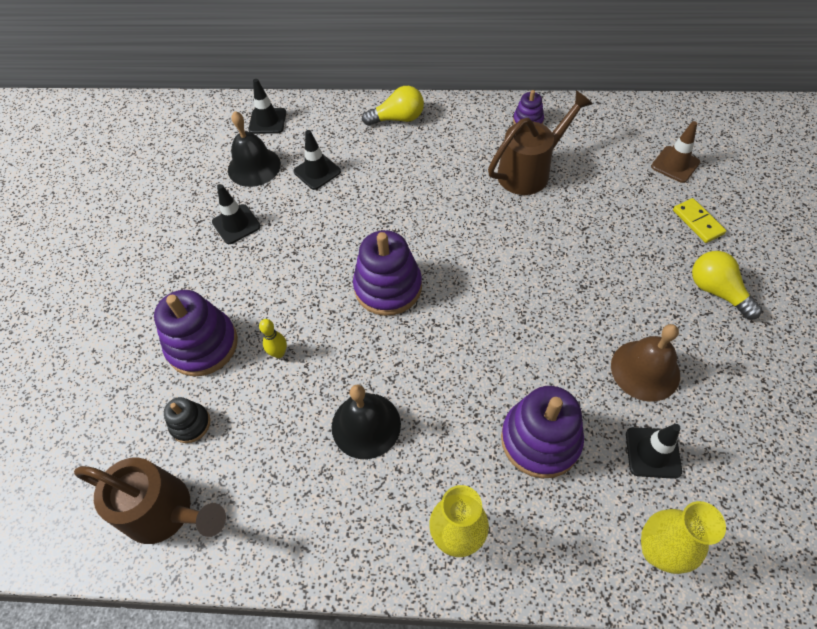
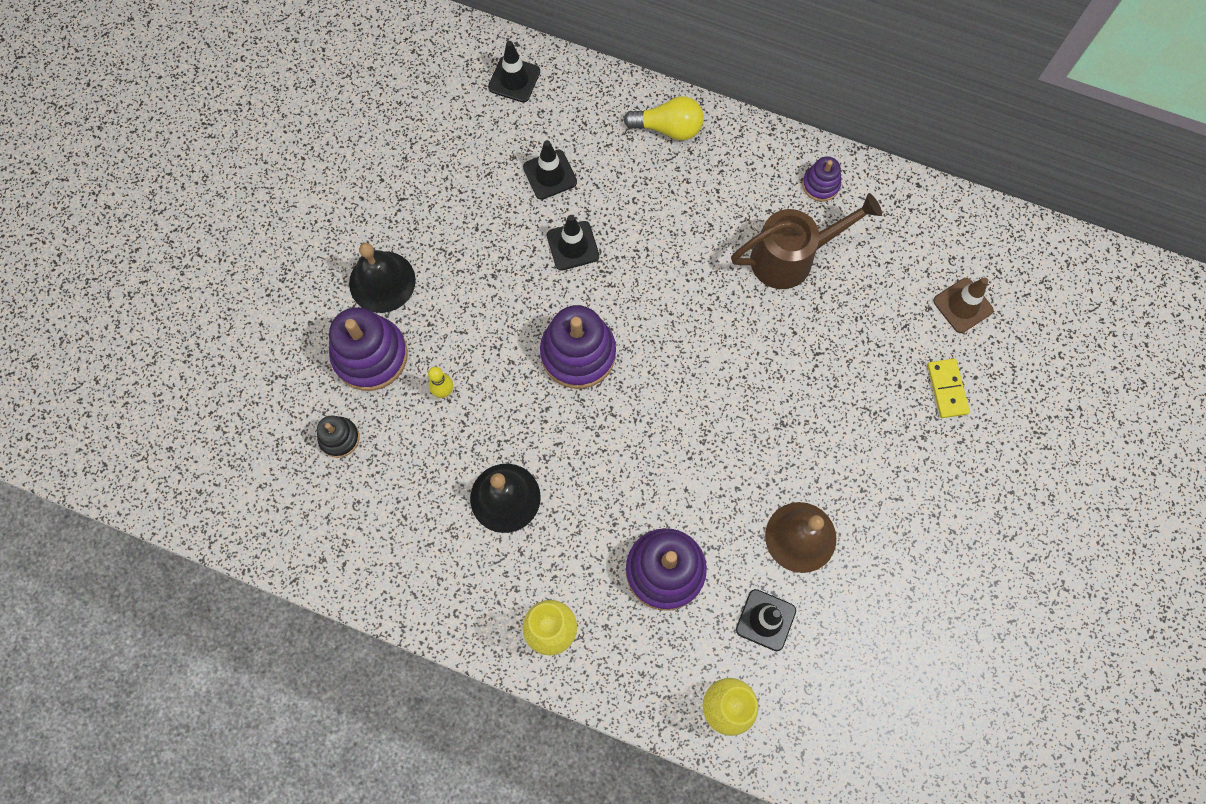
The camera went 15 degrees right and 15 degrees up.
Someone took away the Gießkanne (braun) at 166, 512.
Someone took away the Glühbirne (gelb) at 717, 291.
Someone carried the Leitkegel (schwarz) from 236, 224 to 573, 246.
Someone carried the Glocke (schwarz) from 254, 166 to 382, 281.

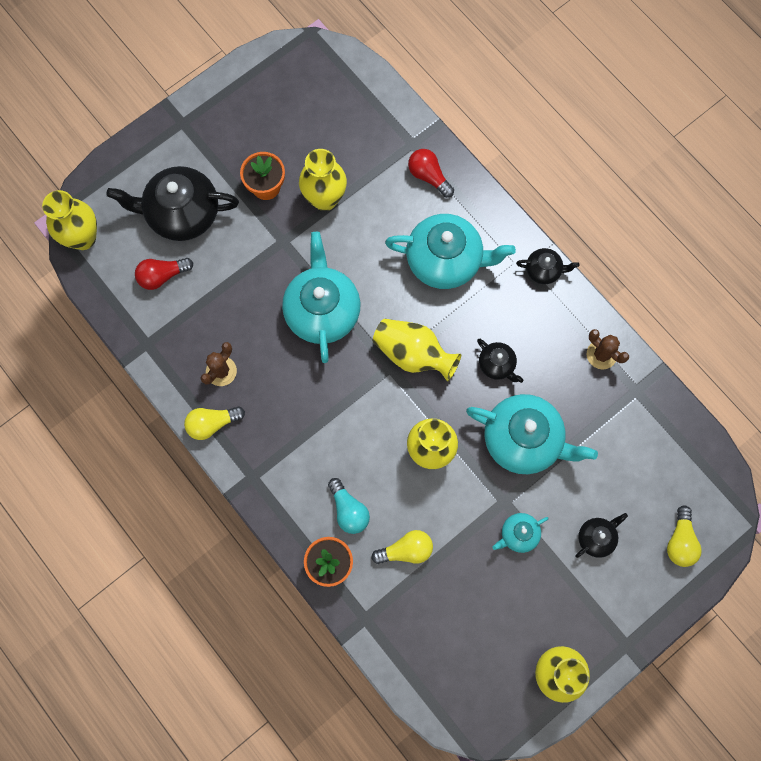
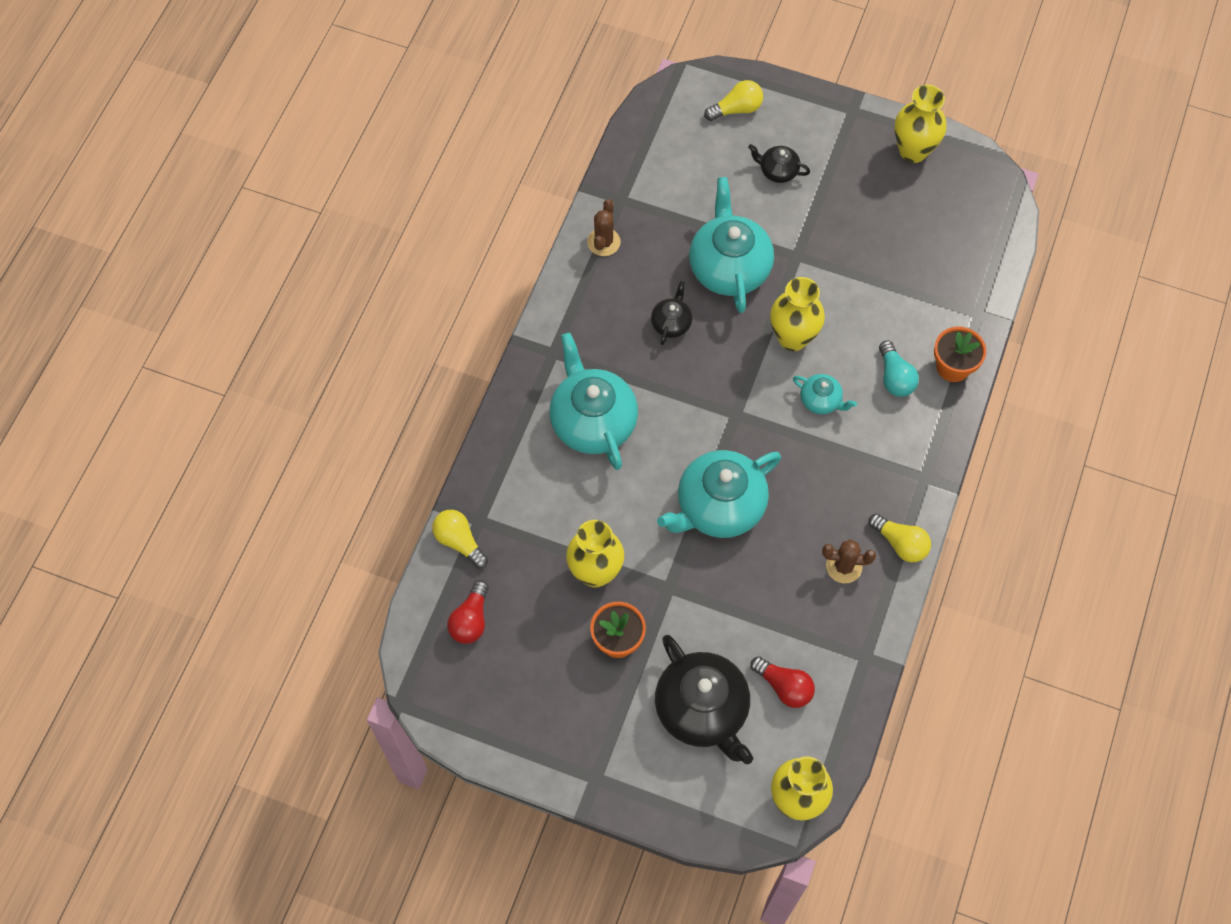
The camera went 120 degrees left and 10 degrees down.
Someone took away the Vase (gelb) at 413, 354.
Someone took away the Teekanne (schwarz) at 544, 270.
Someone carried the Glühbirne (gelb) from 406, 550 to 459, 542.
Someone carried the Glühbirne (rot) from 429, 176 to 471, 620.
Someone carried the Teekanne (türkis) from 518, 534 to 821, 400.
Someone rotated the Glühbirne (türkis) at 348, 510 by 135 degrees clockwise.

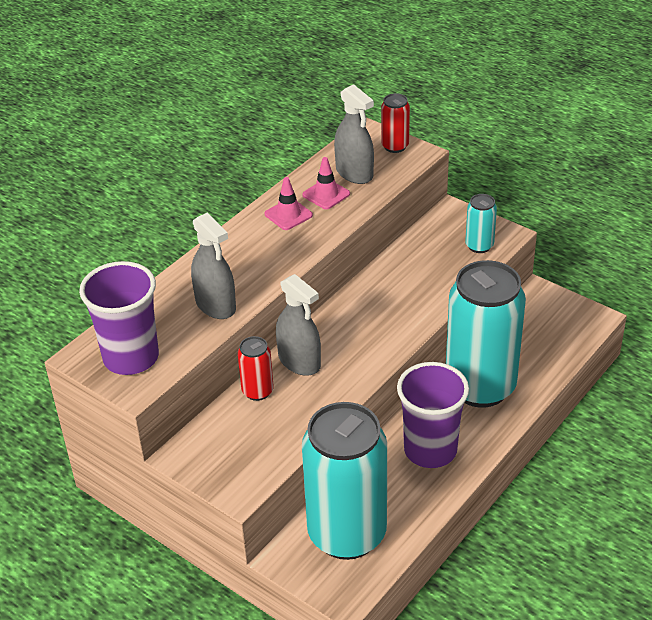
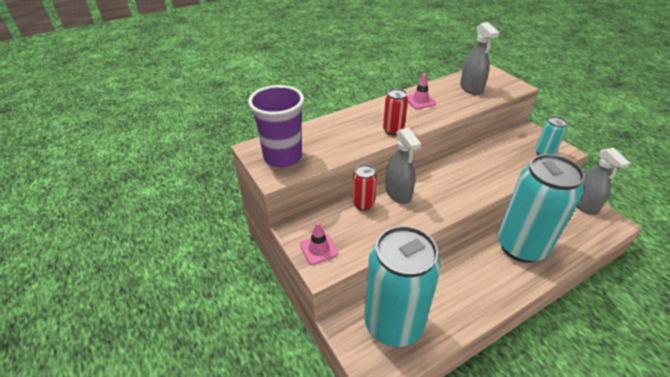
The camera went 20 degrees right and 0 degrees up.
Someone took away the Becher (lila) at 430, 450.
Someone carried the Sprühflasche (grau) from 215, 305 to 583, 204.
Someone carried the Leitkegel (rosa) from 326, 194 to 319, 249.
Someone carried the Dose (rot) from 395, 146 to 393, 130.

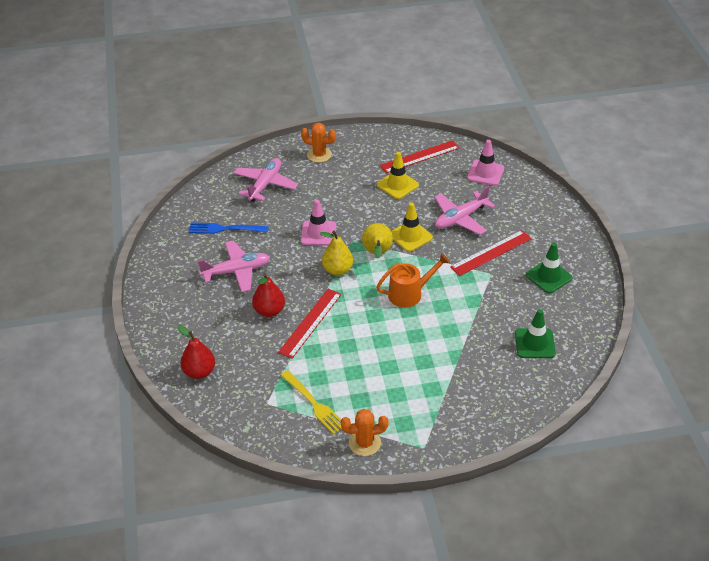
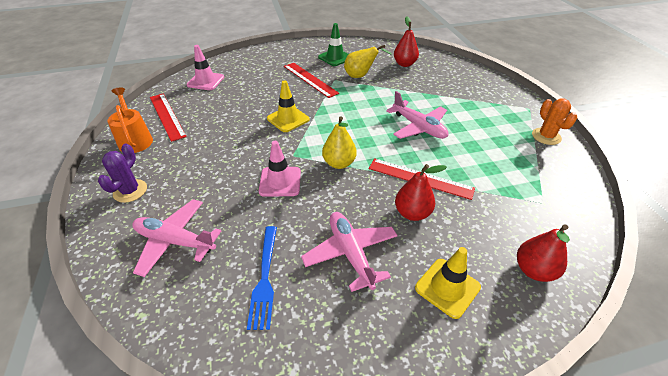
The camera went 95 degrees left and 0 degrees up.
Someone took away the Gabel (gelb) at 314, 404.
Someone carried the Birne (gelb) from 377, 253 to 361, 76.
Someone carried the Gießkanne (orange) from 409, 294 to 135, 139.
Someone carried the Leitkegel (gelb) from 397, 185 to 447, 287.
Someone carried the Flugzeug (rosa) from 460, 218 to 418, 127.
Someone swapped the Leitkegel (grün) at 534, 343 for the Birne (rot) at 404, 64.
Someone repainted the Kaktus (orange) at 319, 155, which became the Kaktus (lila) at 130, 191.

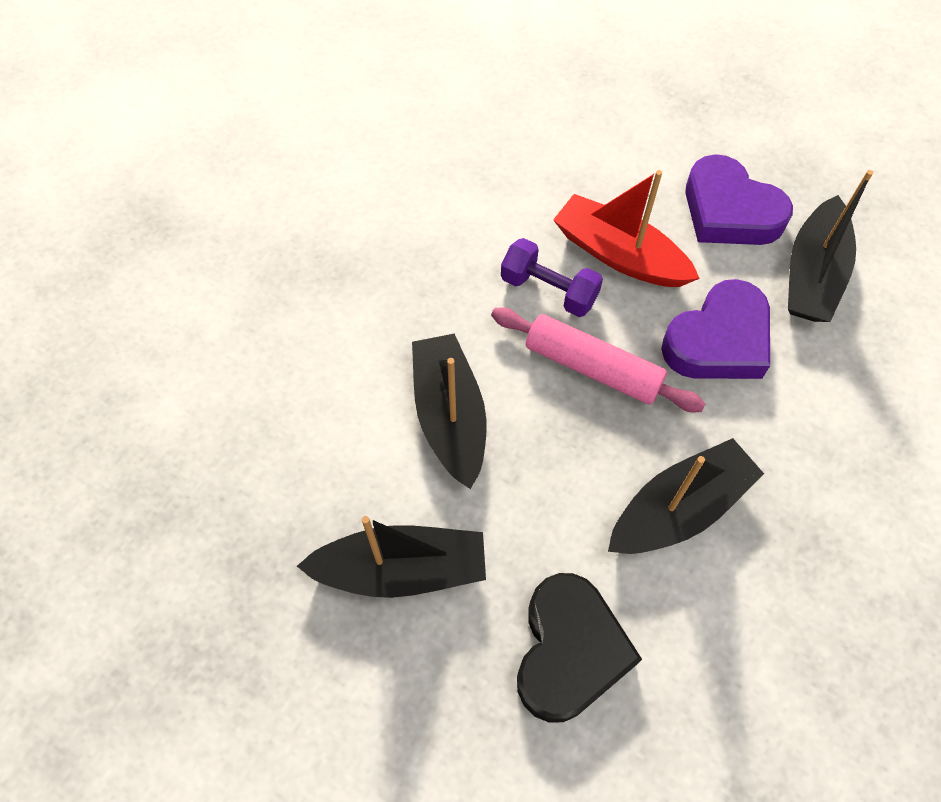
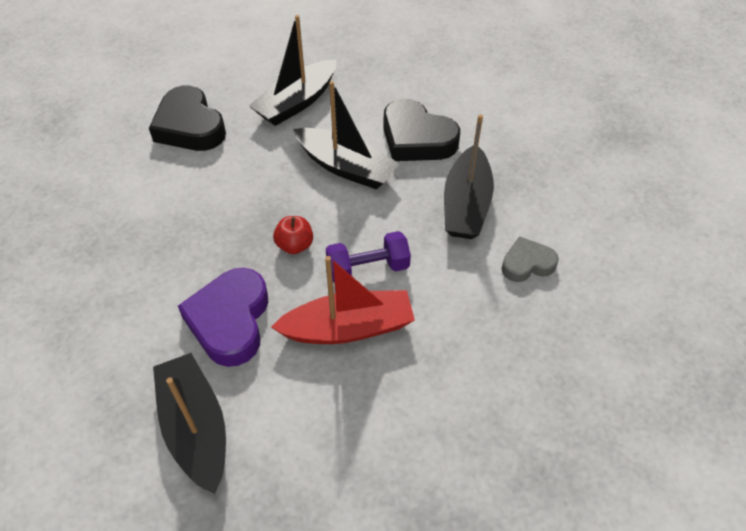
The camera went 135 degrees right and 10 degrees down.
Someone took away the Herz (lila) at 729, 211.
Someone put down the Herz (schwarz) at 416, 138.
Someone put down the Herz (grau) at 527, 264.
Someone carried the Boot (schwarz) from 679, 508 to 466, 205.
Someone swapped the Nudelholz (rosa) at 593, 368 for the Apfel (rot) at 295, 245.

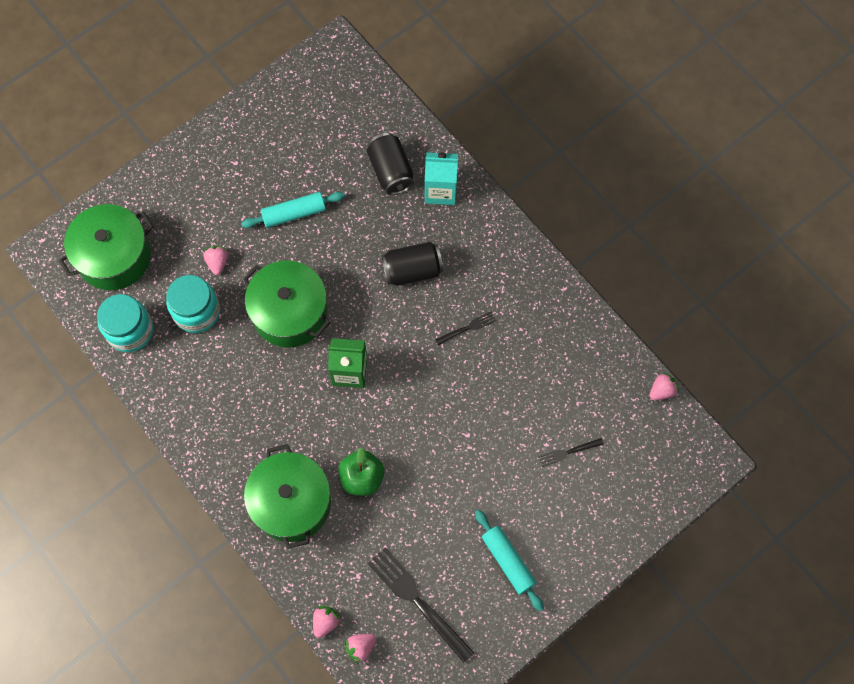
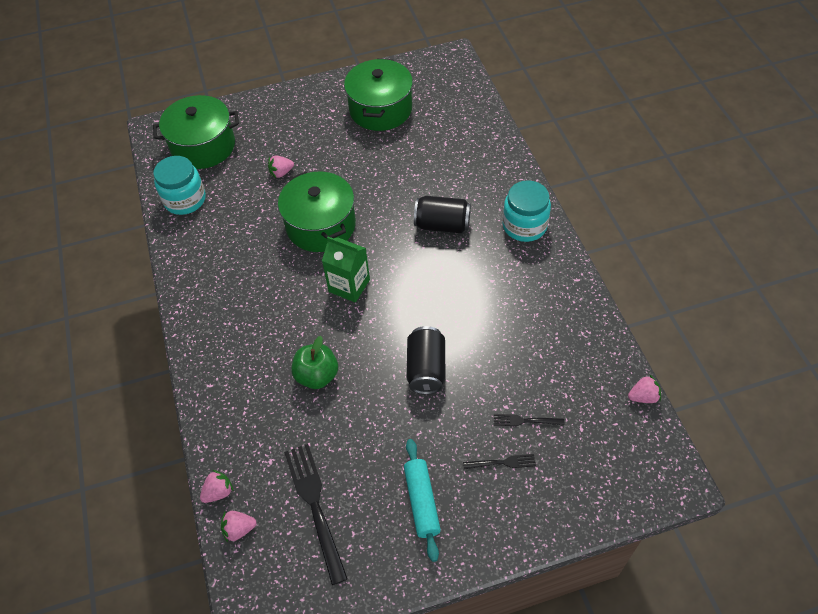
The camera went 25 degrees right and 15 degrees down.
Someone took away the Nudelholz (türkis) at 294, 214.
Someone took away the Getränkekarton (türkis) at 440, 190.
Someone carried the Einmachglas (türkis) from 197, 311 to 524, 226.
Someone carried the Kochtopf (grün) from 291, 502 to 380, 109.
Someone carried the Dose (schwarz) from 390, 171 to 426, 369.
Someone carried the Gabel (schwarz) from 467, 328 to 502, 463.
Someone rotated the Erdbeere (rosa) at 217, 262 by 135 degrees counterclockwise.

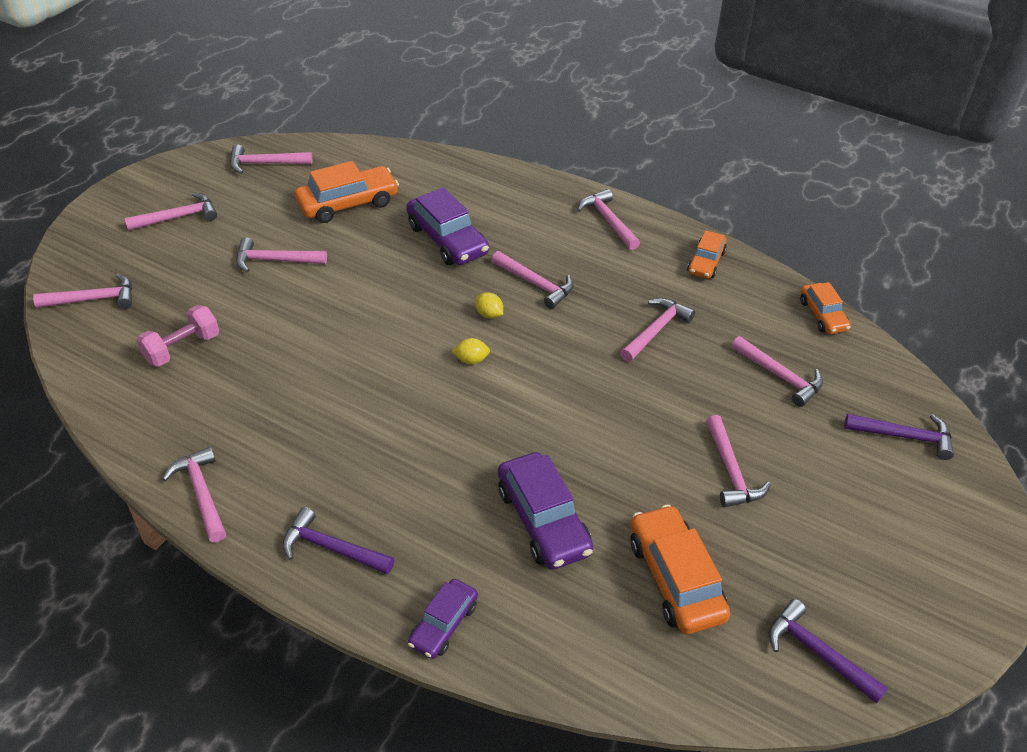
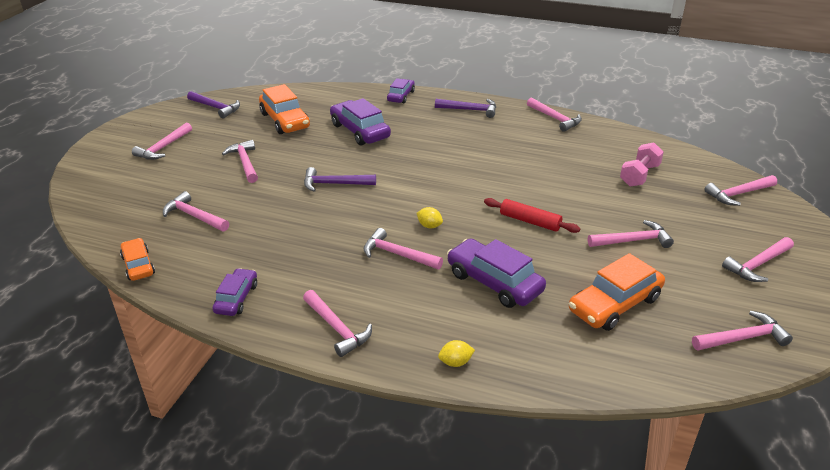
The camera went 170 degrees right and 10 degrees down.
Someone put down the Nudelholz (rot) at 530, 221.
Someone carried the Zitrone (gelb) from 471, 360 to 455, 362.
Someone carried the Hammer (rosa) from 656, 330 to 163, 147.
Someone carried the Hammer (lila) from 904, 437 to 334, 184.
Someone repainted the Auto (orange) at 706, 262, which became the Auto (lila) at 236, 298.

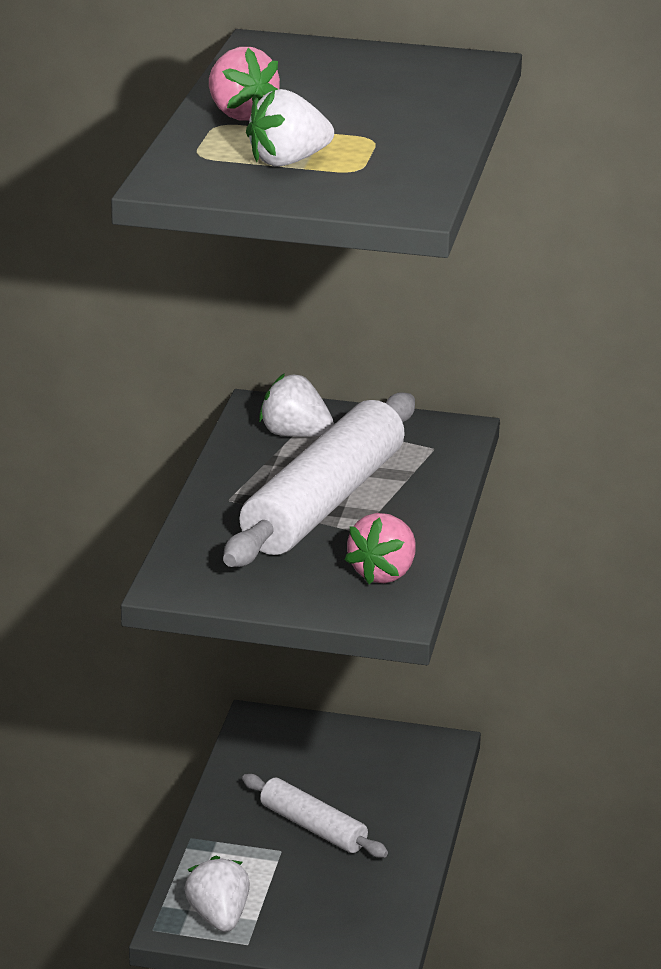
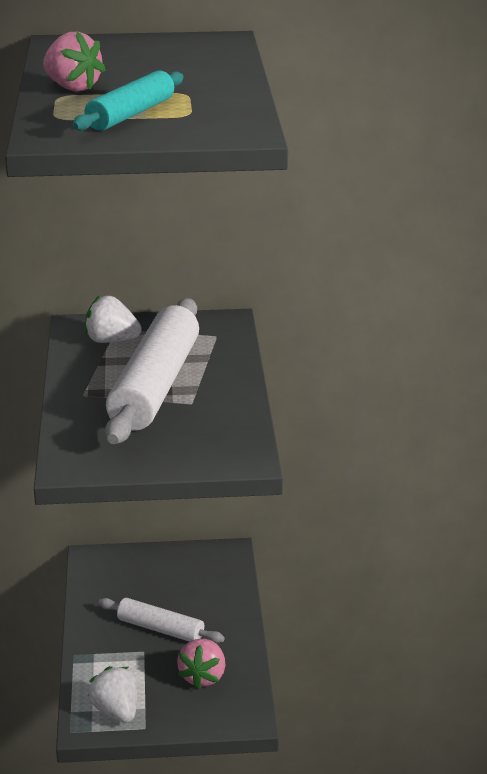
The camera went 15 degrees left and 0 degrees up.
Someone carried the Erdbeere (rosa) from 383, 573 to 203, 677.
Someone swapped the Erdbeere (weiß) at 288, 161 for the Nudelholz (türkis) at 131, 114.

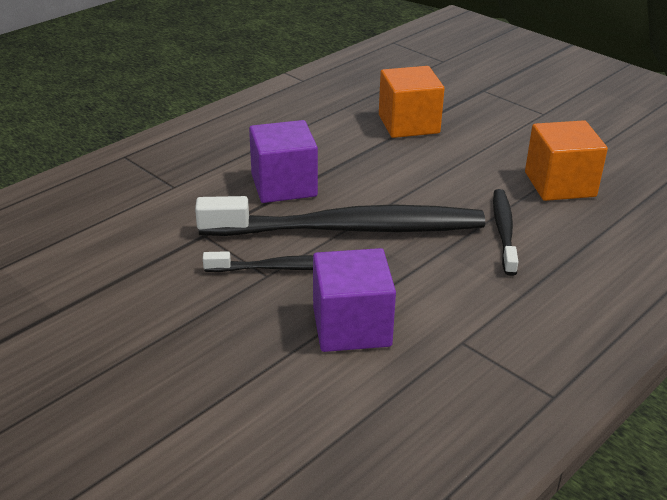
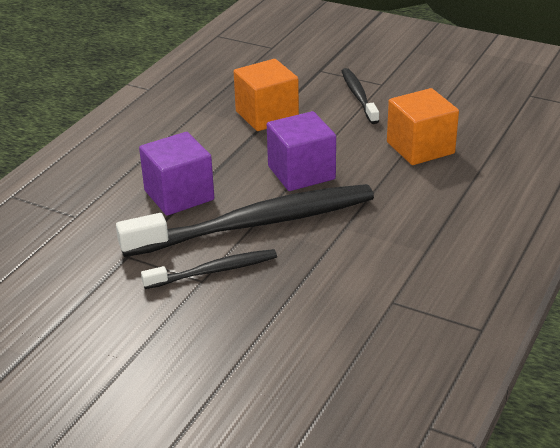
The camera went 15 degrees left and 0 degrees up.
Someone carried the Kubus (lila) from 351, 326 to 301, 173.
Someone carried the Zahnbürste (schwarz) from 503, 231 to 358, 96.

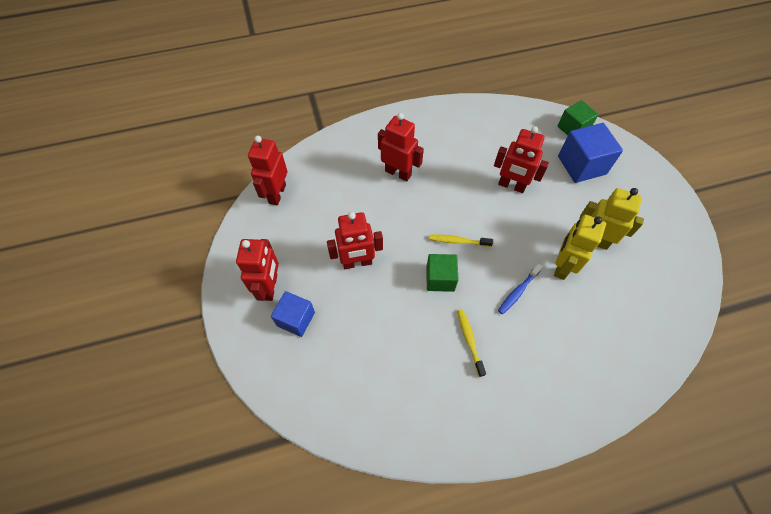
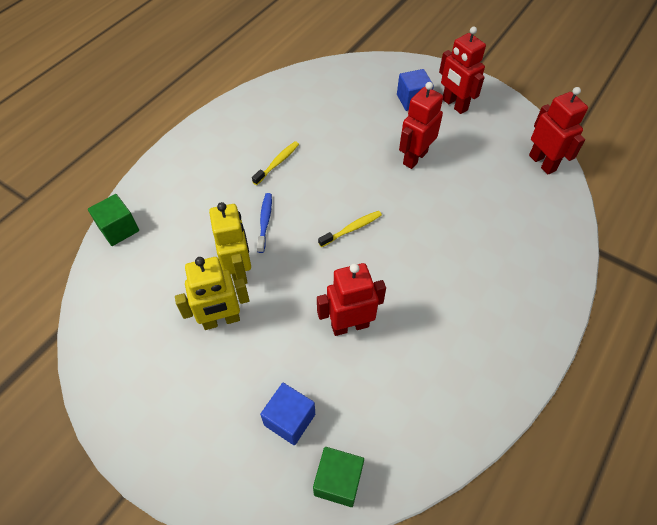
The camera went 140 degrees right and 5 degrees down.
Someone took away the Roboter (rot) at 398, 173.
Someone carried the Kubus (grün) from 440, 279 to 119, 229.
Someone rotated the Zahnbürste (gelb) at 469, 340 by 90 degrees counterclockwise.
Someone scaled the Kubus (blau) at 581, 165 by 0.66.

